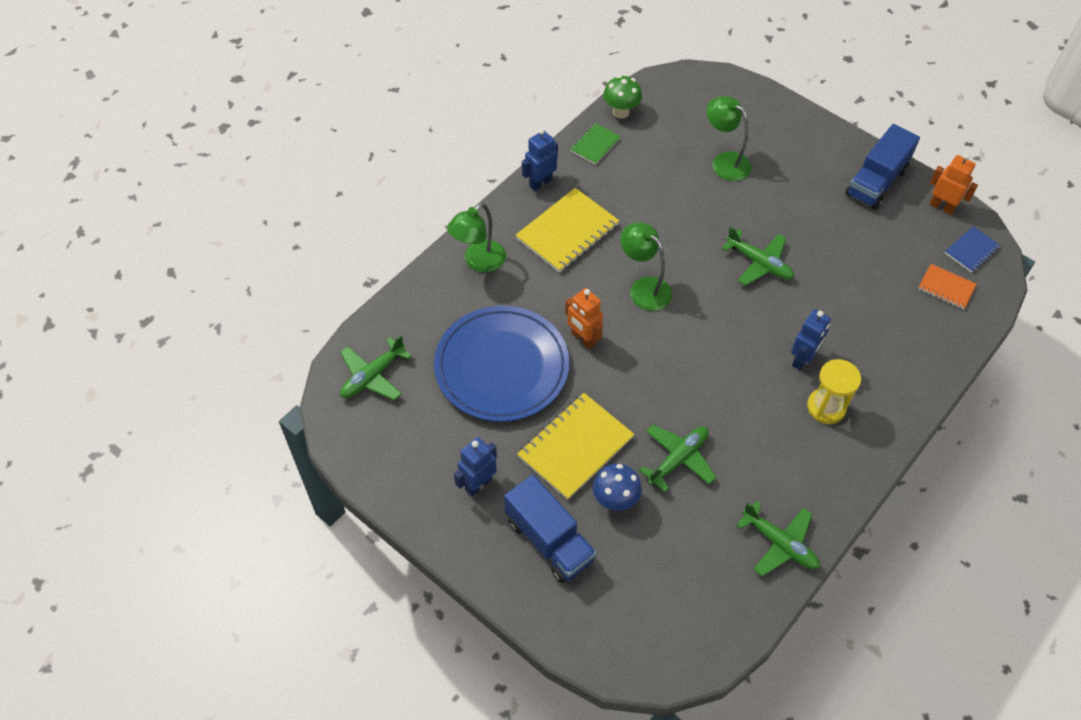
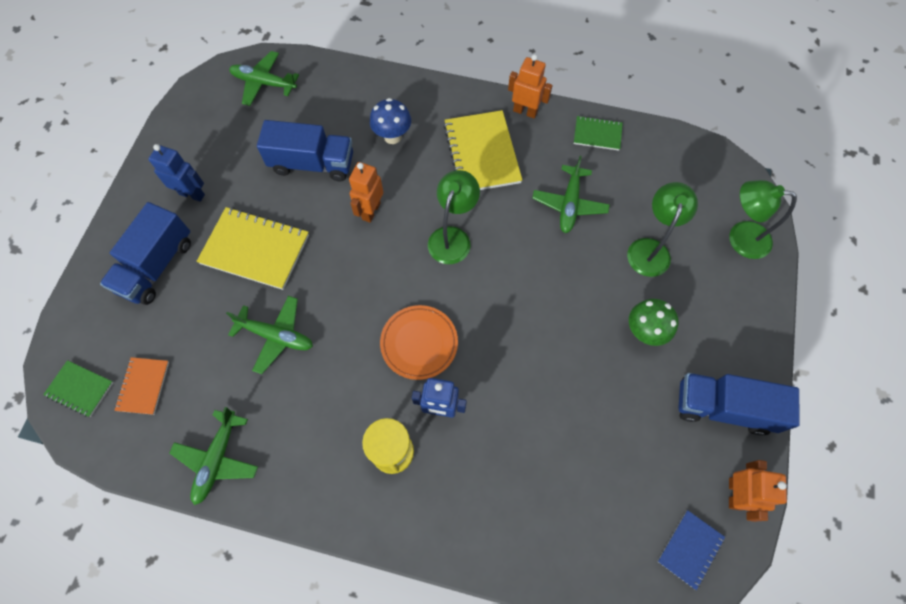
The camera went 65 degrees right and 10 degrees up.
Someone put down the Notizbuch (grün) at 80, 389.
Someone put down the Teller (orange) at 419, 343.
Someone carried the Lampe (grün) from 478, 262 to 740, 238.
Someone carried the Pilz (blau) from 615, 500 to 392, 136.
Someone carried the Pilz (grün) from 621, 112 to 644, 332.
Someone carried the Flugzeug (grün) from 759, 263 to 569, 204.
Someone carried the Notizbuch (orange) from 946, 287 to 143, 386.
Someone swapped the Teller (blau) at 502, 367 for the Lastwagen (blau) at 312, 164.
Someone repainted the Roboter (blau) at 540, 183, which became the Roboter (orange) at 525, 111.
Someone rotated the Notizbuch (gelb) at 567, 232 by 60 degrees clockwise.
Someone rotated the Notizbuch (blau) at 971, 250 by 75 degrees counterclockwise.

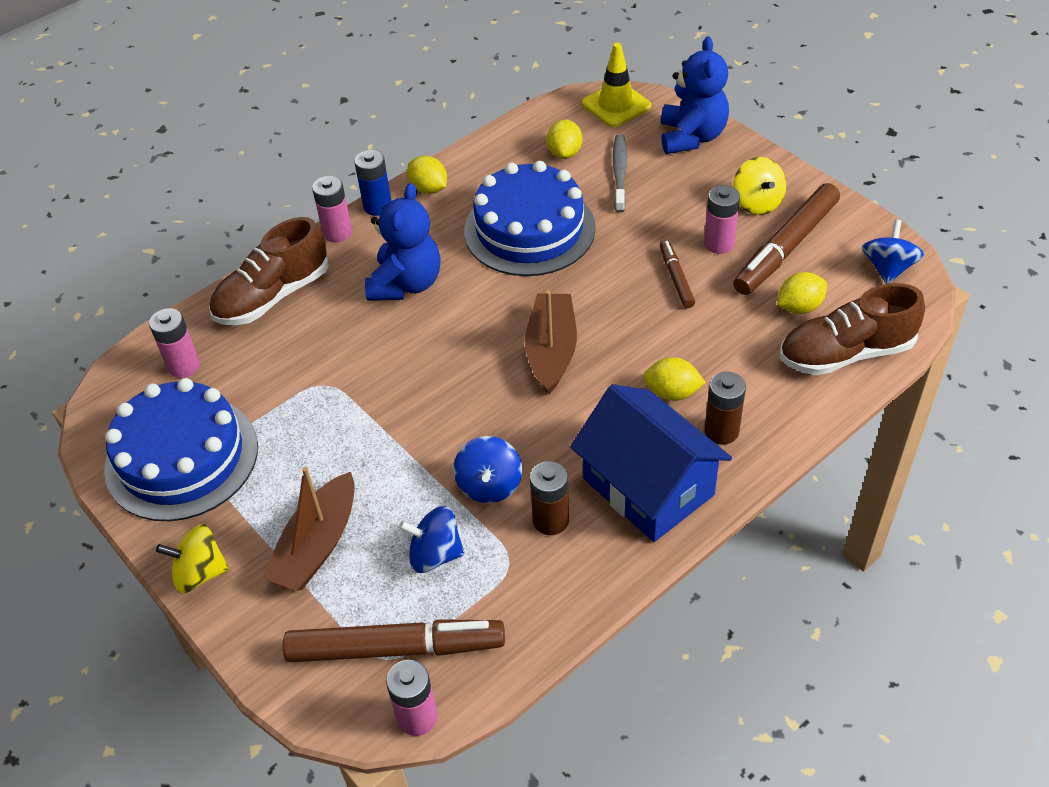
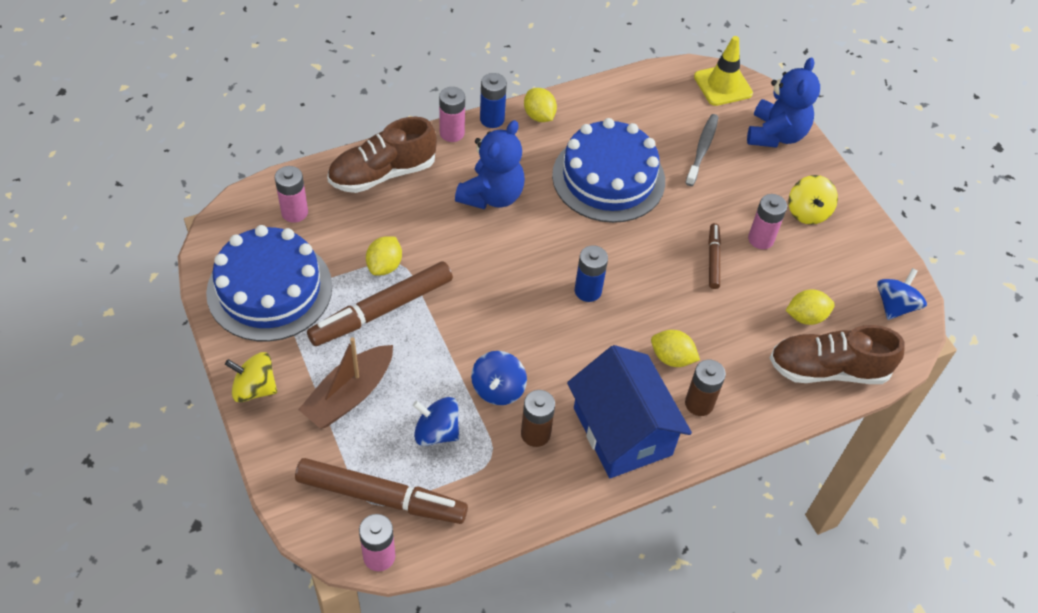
The camera went 10 degrees right and 5 degrees up.
Someone carried the Zitrone (gelb) from 565, 153 to 384, 266.
Someone carried the Filzstift (braun) from 786, 247 to 382, 310.
Someone swapped the Boot (braun) at 551, 351 for the Batterie (blau) at 588, 291.

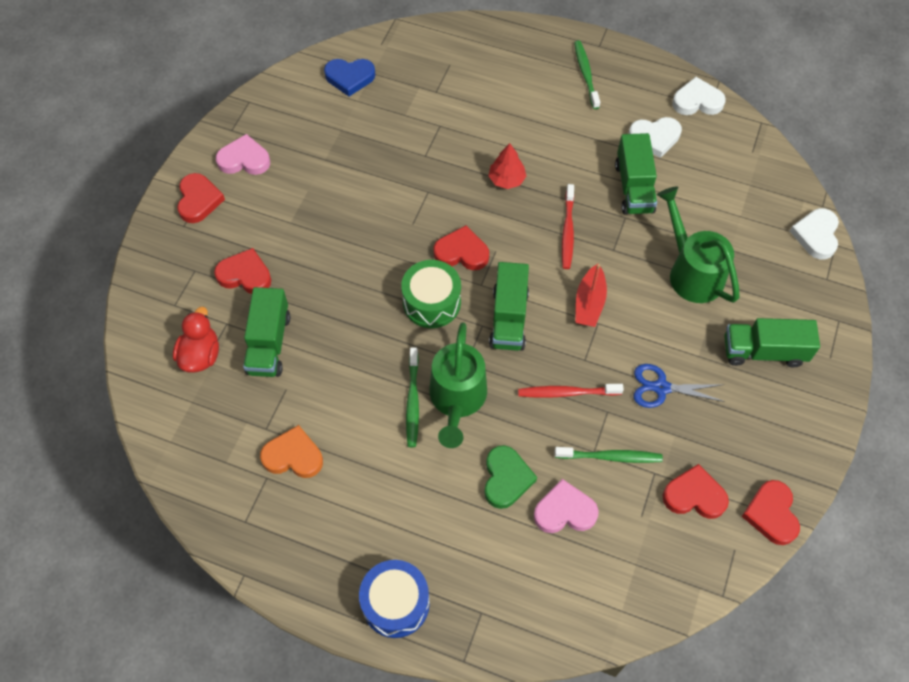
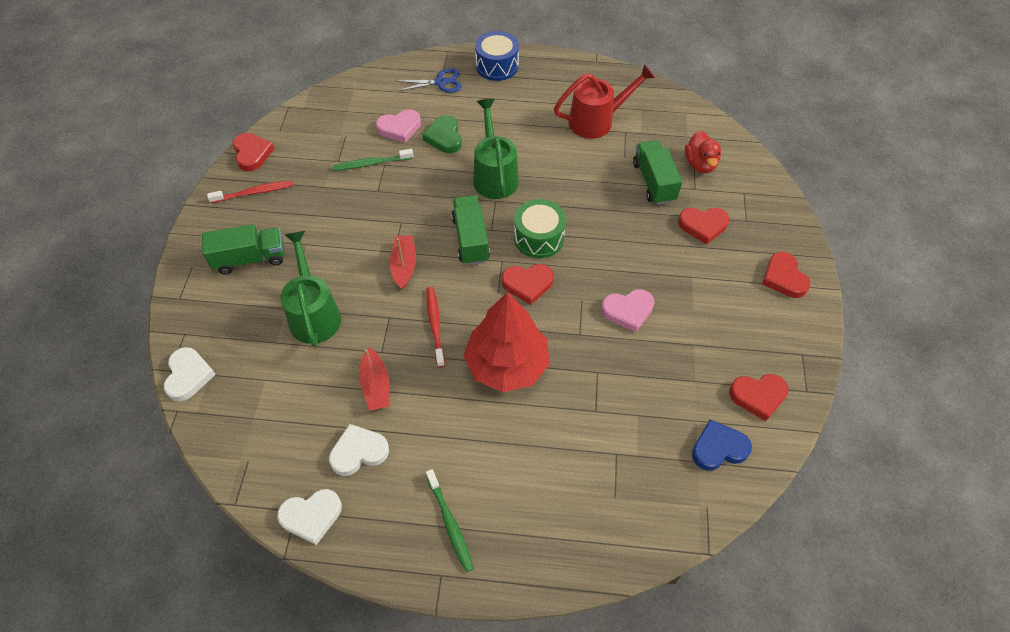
The camera went 165 degrees right and 5 degrees down.
Someone took away the Zahnbürste (grün) at 412, 401.
Someone carried the Herz (rosa) from 244, 159 to 628, 311.
Someone carried the Zahnbürste (rot) from 567, 392 to 254, 192.
Someone carried the Schere (blau) from 661, 387 to 440, 82.
Someone carried the Herz (rot) from 694, 495 to 758, 396.
Someone swapped the Herz (orange) at 293, 456 for the Gießkanne (rot) at 597, 121.
Someone swapped the Lastwagen (grün) at 634, 187 for the Boot (rot) at 376, 385.
Someone rotated the Gießkanne (grün) at 691, 271 by 150 degrees counterclockwise.
Someone scaled the Baum (rot) at 506, 179 by 2.16.

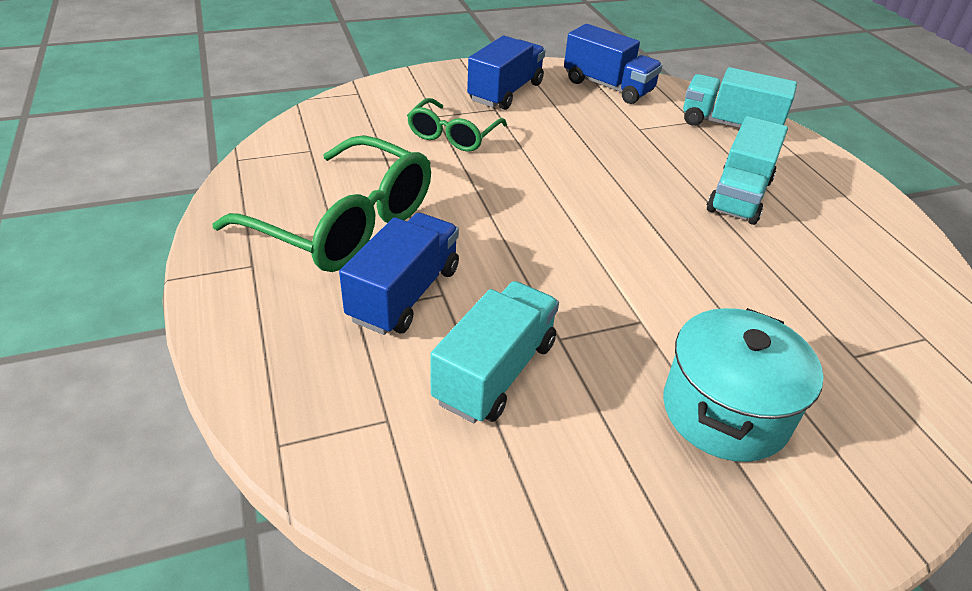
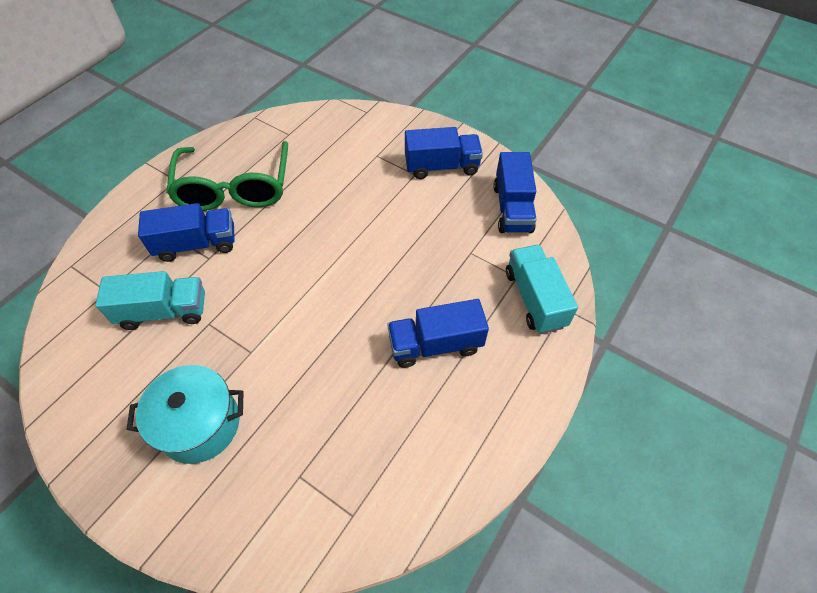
The camera went 55 degrees right and 15 degrees up.
Someone took away the Brille (grün) at 453, 135.
Someone repainted the Lastwagen (türkis) at 739, 195, which became the Lastwagen (blau) at 435, 344.

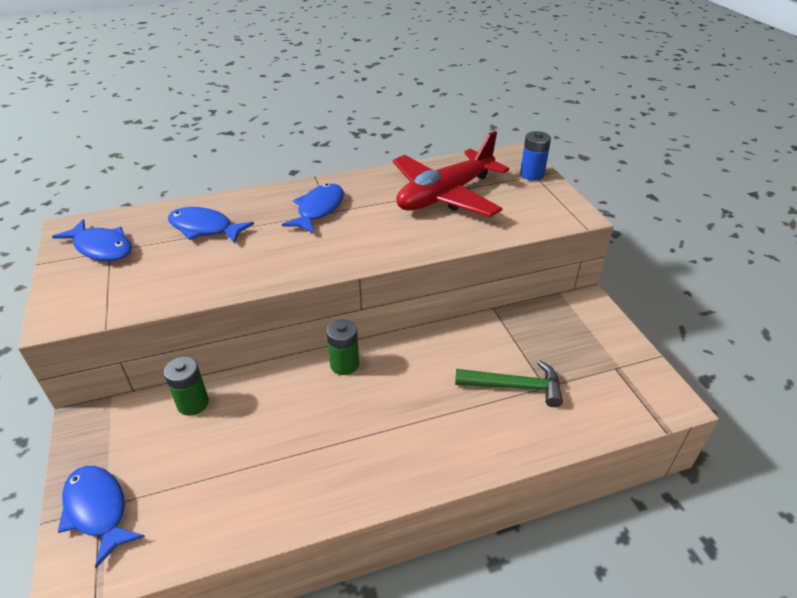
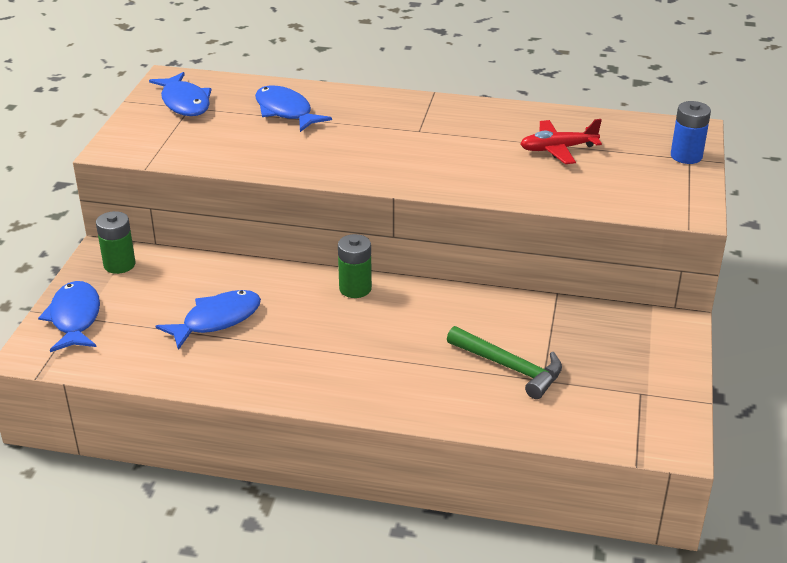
The camera went 30 degrees right and 5 degrees down.
Someone carried the Batterie (grün) from 193, 403 to 119, 264.
Someone carried the Fisch (blau) from 318, 209 to 217, 320.
Someone scaled the Flugzeug (rot) at 445, 195 by 0.51.

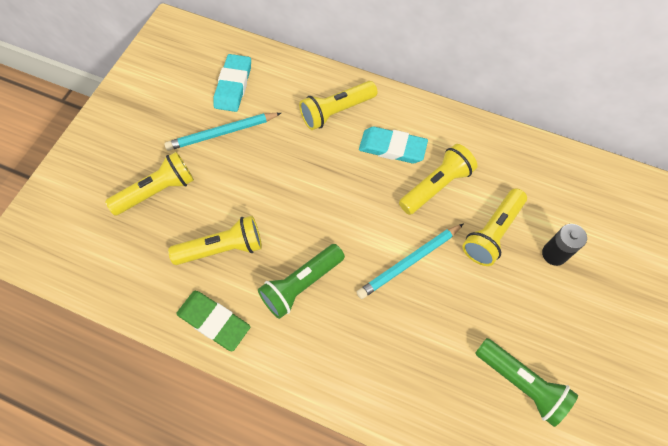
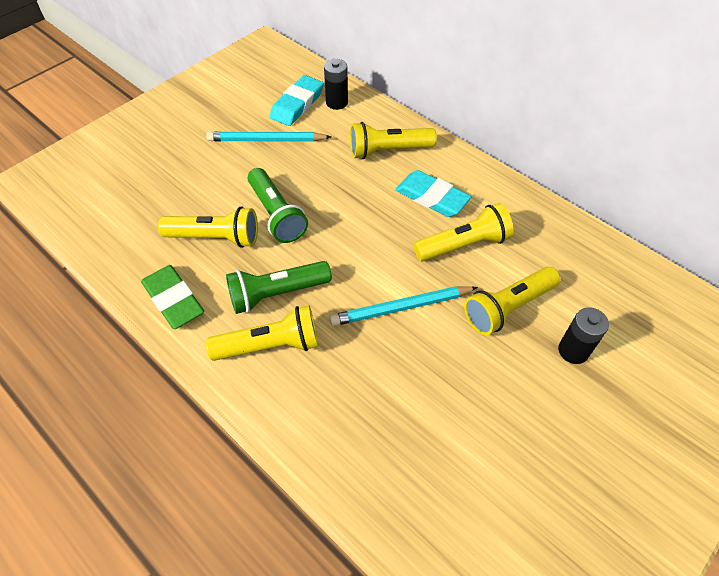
The camera went 20 degrees right and 10 degrees down.
Someone put down the Batterie (schwarz) at 337, 102.
Someone carried the Taschenlampe (gelb) from 157, 191 to 270, 345.
Someone carried the Taschenlampe (grün) from 521, 383 to 277, 215.

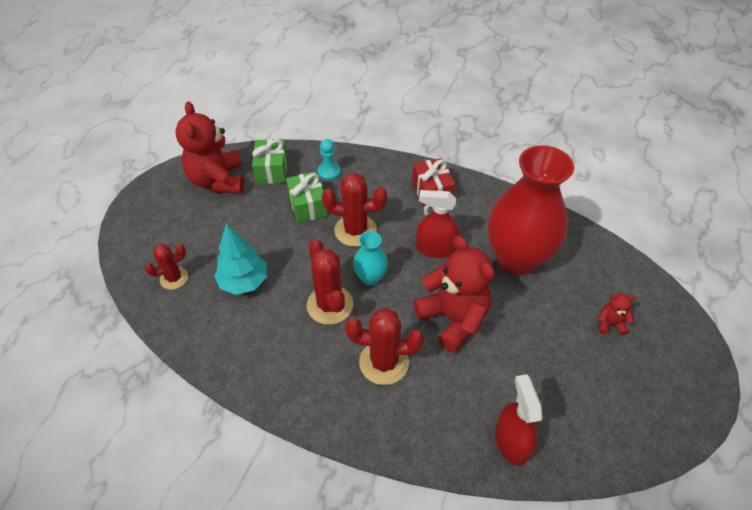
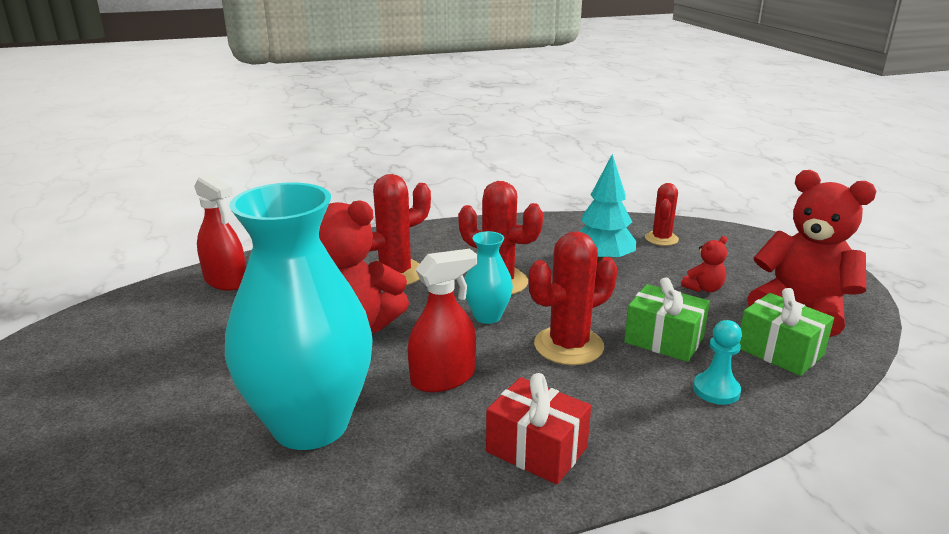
The camera went 140 degrees right and 25 degrees down.
Someone carried the Teddybär (rot) from 610, 324 to 703, 288.
Someone repainted the Vase (rot) at 516, 259, which became the Vase (türkis) at 310, 424.

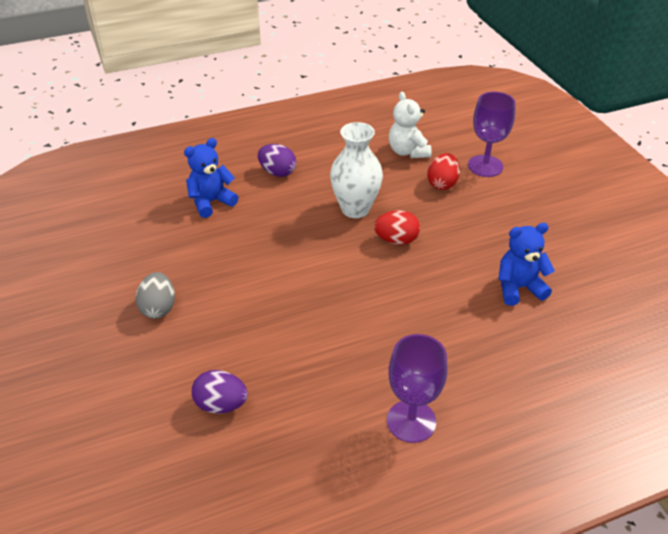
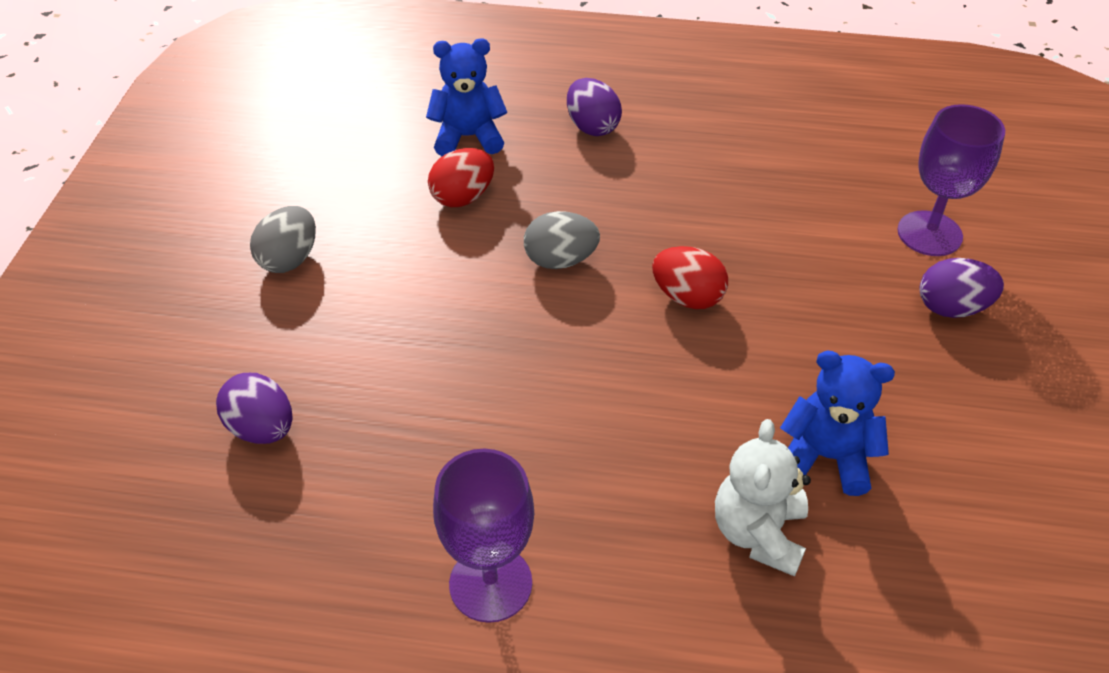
The camera went 30 degrees right and 5 degrees up.
Someone took away the Vase (weiß) at 355, 209.
Someone put down the Ei (grau) at 560, 260.
Someone put down the Ei (lila) at 951, 308.
Someone carried the Teddybär (weiß) from 408, 151 to 758, 533.
Someone carried the Ei (rot) from 442, 184 to 463, 197.

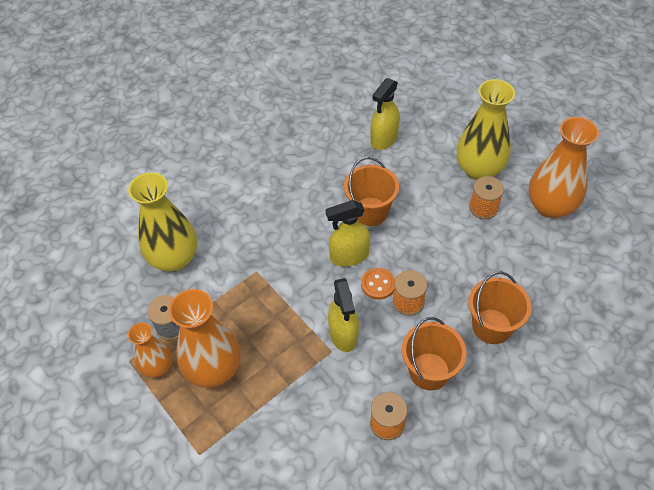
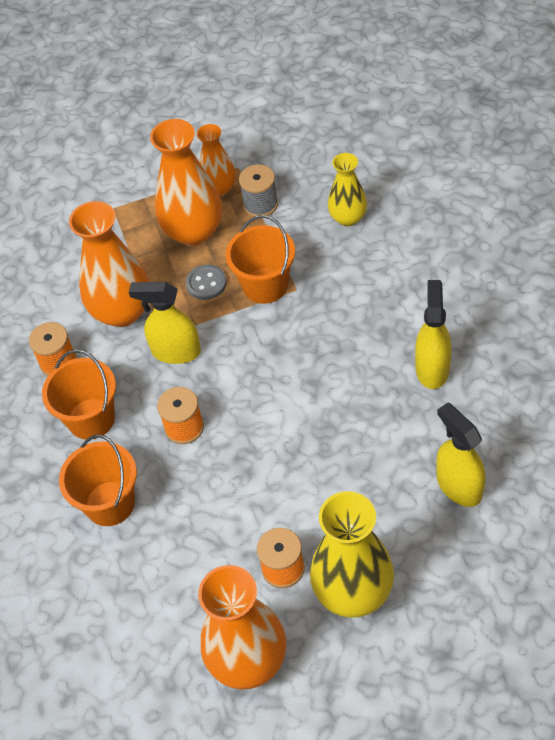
The camera went 115 degrees right and 0 degrees up.
Someone took away the Knopf (orange) at 378, 284.
Someone put down the Vase (orange) at 122, 311.
Someone put down the Knopf (grau) at 206, 283.
Someone carried the Sprühflasche (gelb) from 349, 256 to 432, 368.
Someone carried the Eimer (orange) from 370, 211 to 265, 285.
Someone scaled the Vase (gelb) at 174, 258 by 0.59.

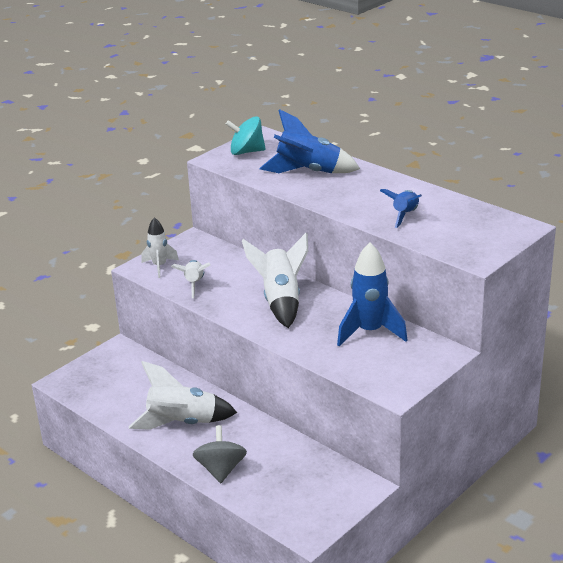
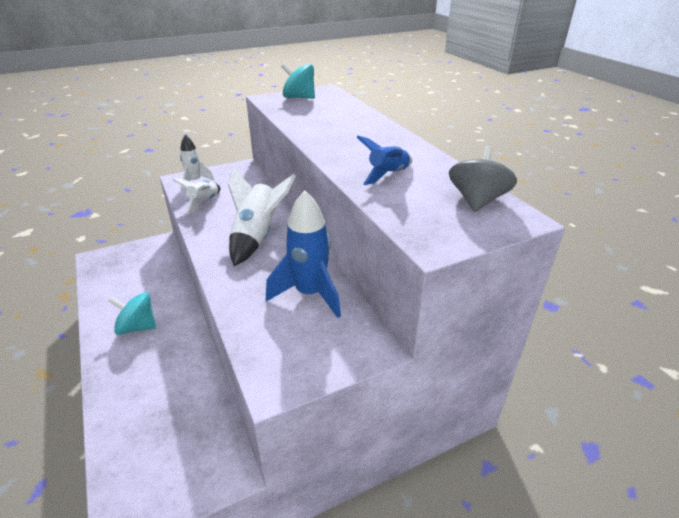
The camera went 20 degrees right and 5 degrees up.
Someone took away the Rakete (blau) at 308, 172.
Someone carried the Kreisel (grau) from 221, 469 to 477, 201.
Someone swapped the Rakete (weiß) at 182, 423 for the Kreisel (türkis) at 137, 327.

